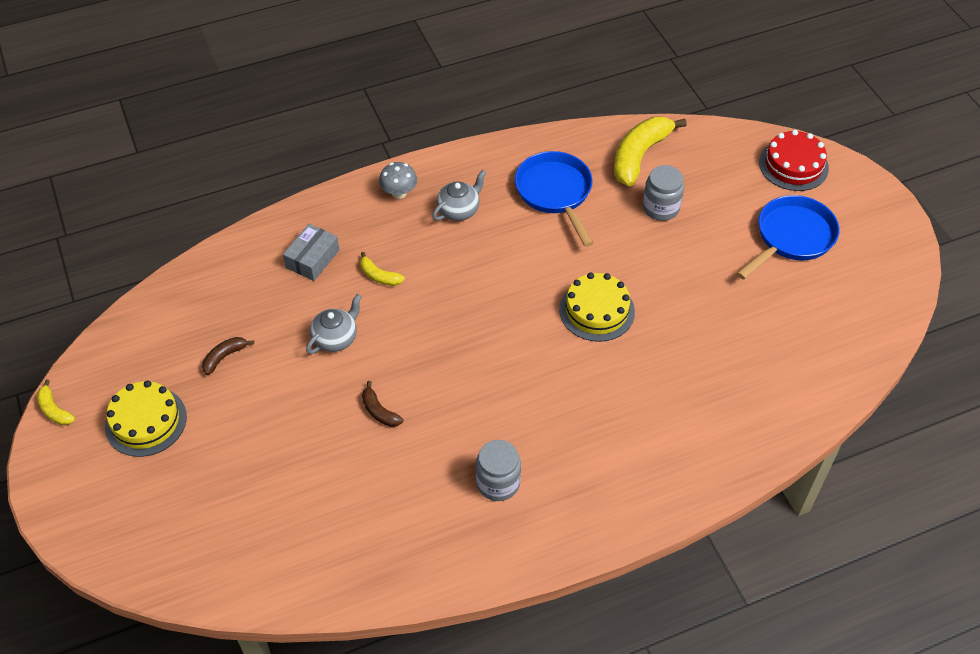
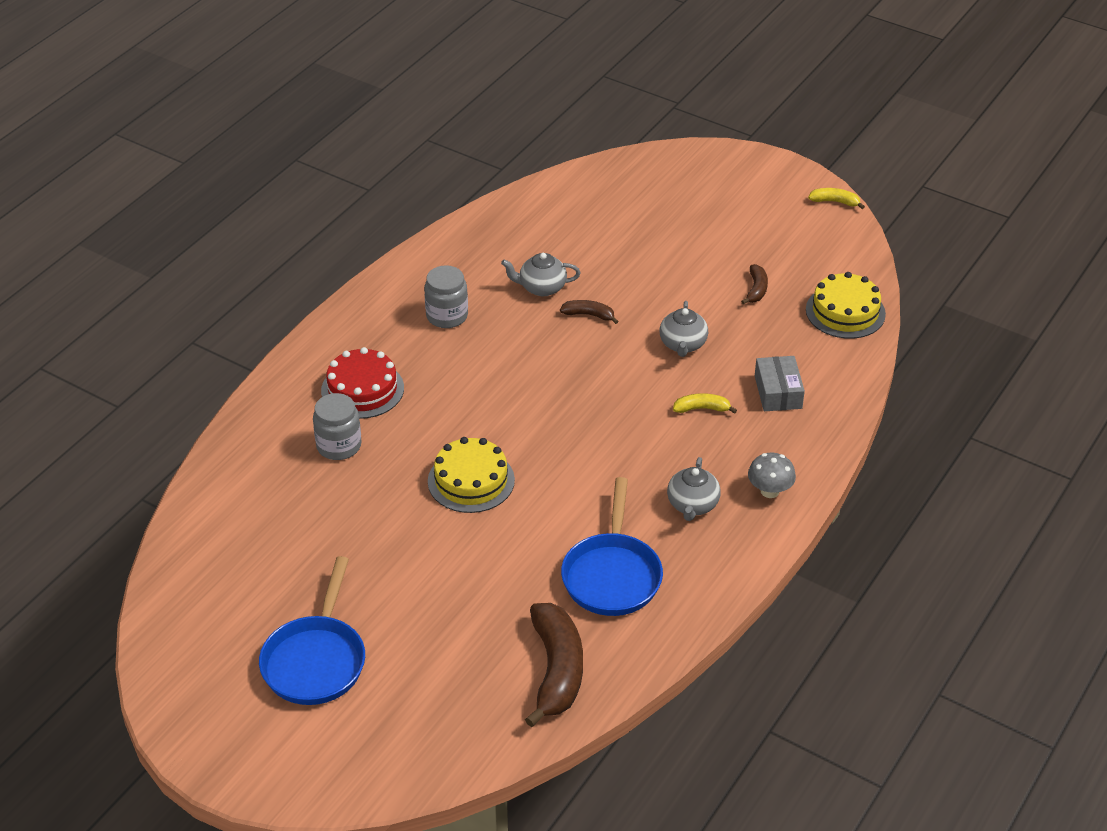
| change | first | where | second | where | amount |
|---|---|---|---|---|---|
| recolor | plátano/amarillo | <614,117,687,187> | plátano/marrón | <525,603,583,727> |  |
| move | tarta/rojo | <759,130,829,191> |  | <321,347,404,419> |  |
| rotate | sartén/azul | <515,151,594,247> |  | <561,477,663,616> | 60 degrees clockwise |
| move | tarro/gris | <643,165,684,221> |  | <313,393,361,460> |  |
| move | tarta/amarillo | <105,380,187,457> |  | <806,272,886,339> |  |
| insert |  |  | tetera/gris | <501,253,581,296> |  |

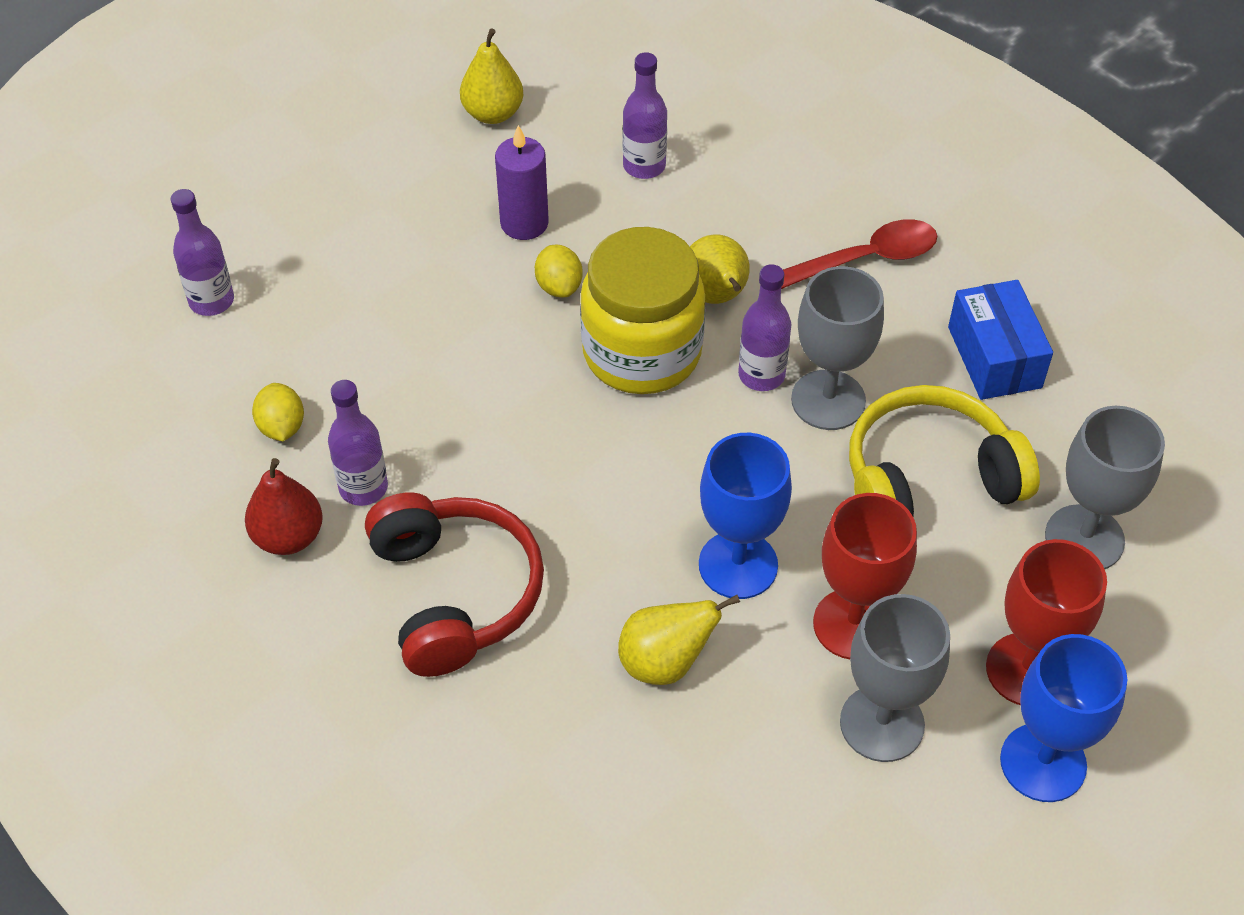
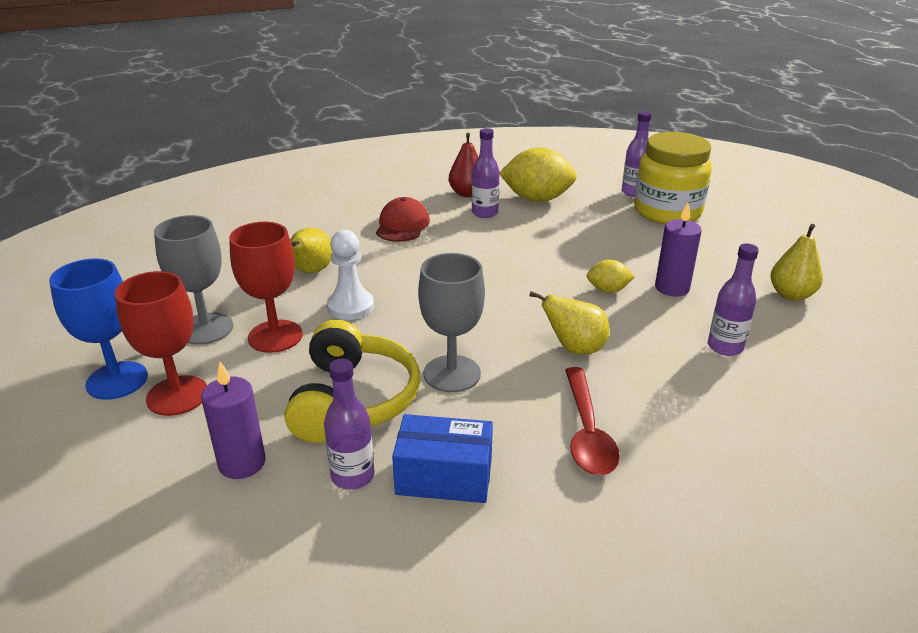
| change | first | where | second | where | amount |
|---|---|---|---|---|---|
| move | tarro/amarillo | <580,227,705,394> |  | <634,132,712,224> |  |
| move | botella/morado | <738,264,791,391> |  | <324,359,374,490> |  |
| resize | limón/amarillo | <252,383,304,441> |  | <499,147,577,202> | x1.98 |
| replace | copa/gris | <1045,406,1165,569> | vela/morado | <201,361,266,479> |  |
| replace | copa/azul | <699,433,792,599> | peón/blanco | <327,230,374,320> |  |
| replace | auriculares/rojo | <365,492,544,677> | gorra/rojo | <376,197,430,242> |  |

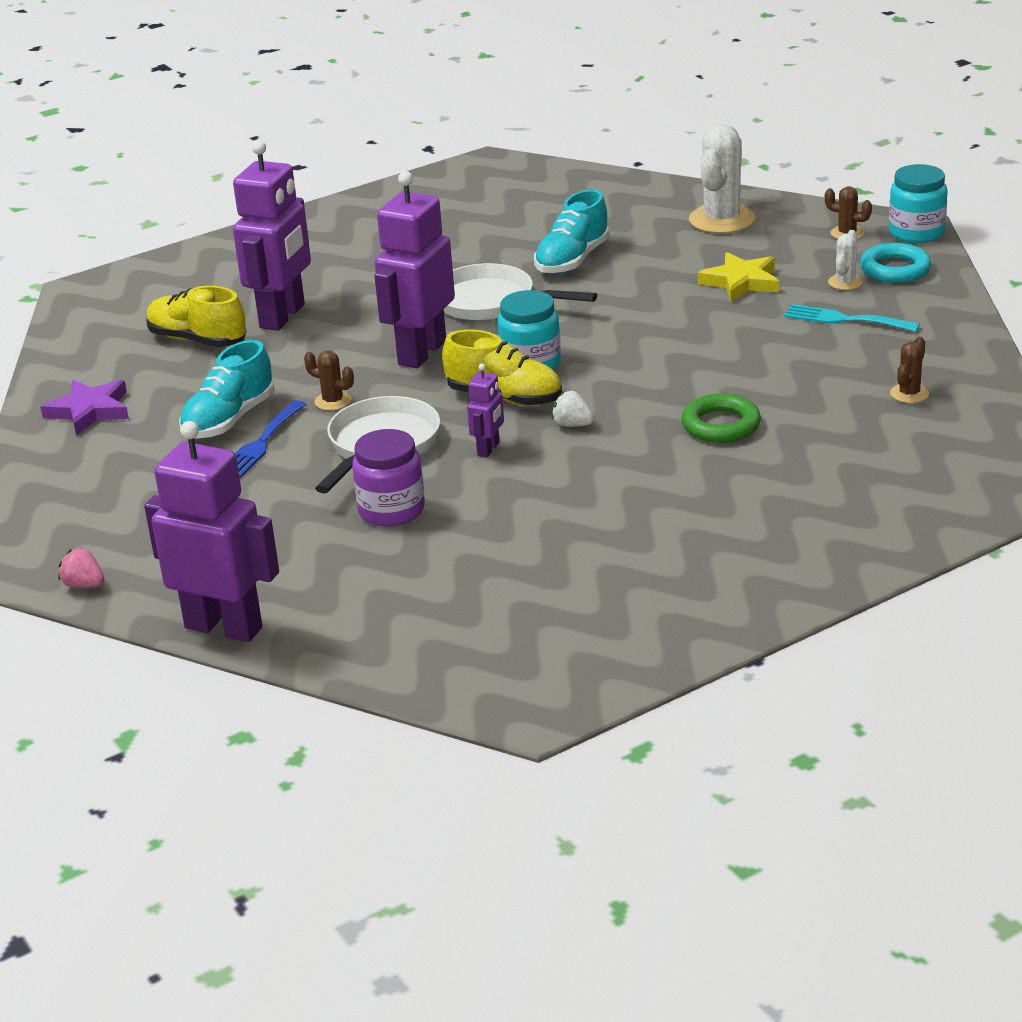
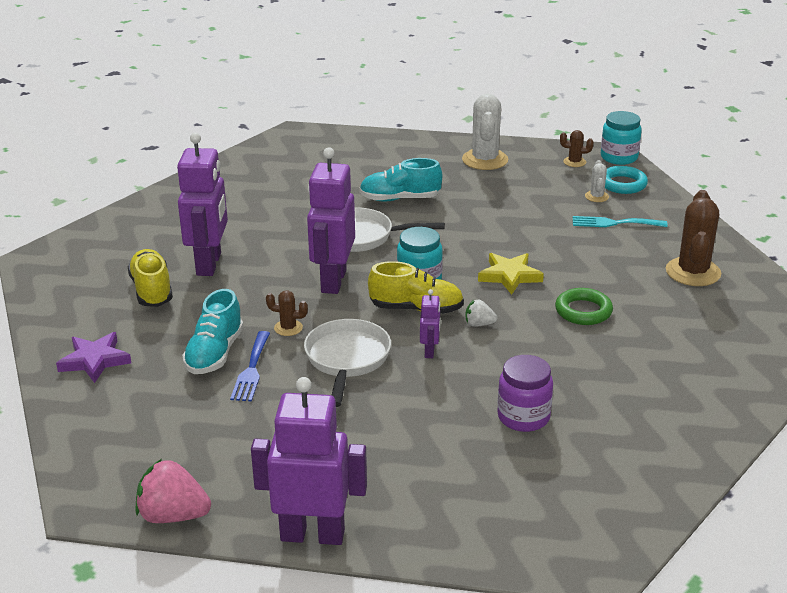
| change | first | where | second | where | amount |
|---|---|---|---|---|---|
| rotate | zapato/turquesa | <534,189,610,274> |  | <359,158,442,201> | 75 degrees clockwise |
| move | estrella/amarillo | <698,252,779,302> |  | <478,253,544,294> |  |
| rotate | zapato/amarillo | <146,286,246,347> |  | <127,249,173,307> | 60 degrees clockwise |
| resize | cactus/marrón | <890,337,929,403> |  | <666,190,721,286> | x2.03 |
| move | tarro/morado | <352,429,425,526> |  | <498,355,553,432> |  |
| resize | fresa/rosa | <58,548,104,588> |  | <136,459,211,523> | x1.86 |

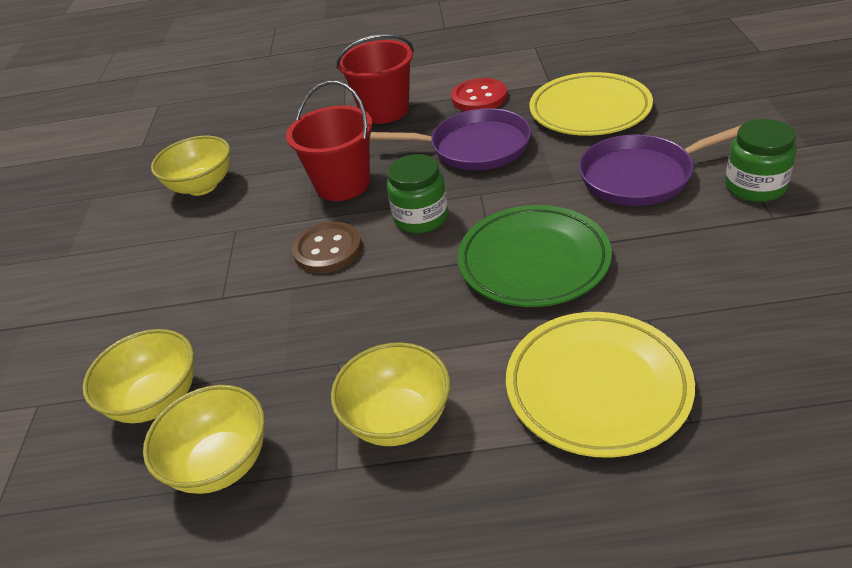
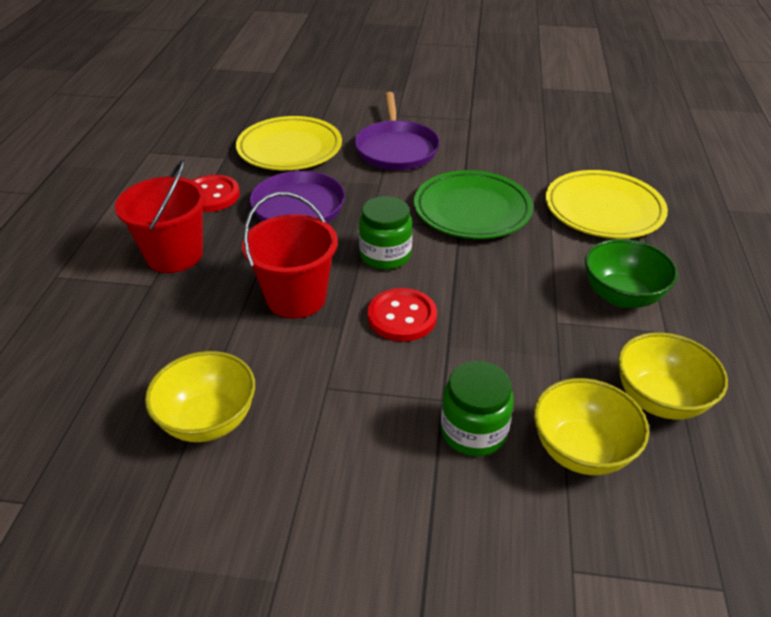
| change | first | where | second | where | amount |
|---|---|---|---|---|---|
| move | tarro/verde | <725,119,797,202> |  | <441,361,514,456> |  |
| recolor | botón/marrón | <292,222,362,273> | botón/rojo | <368,288,437,342> |  |
| recolor | cuenco/amarillo | <331,342,450,446> | cuenco/verde | <585,239,678,308> |  |

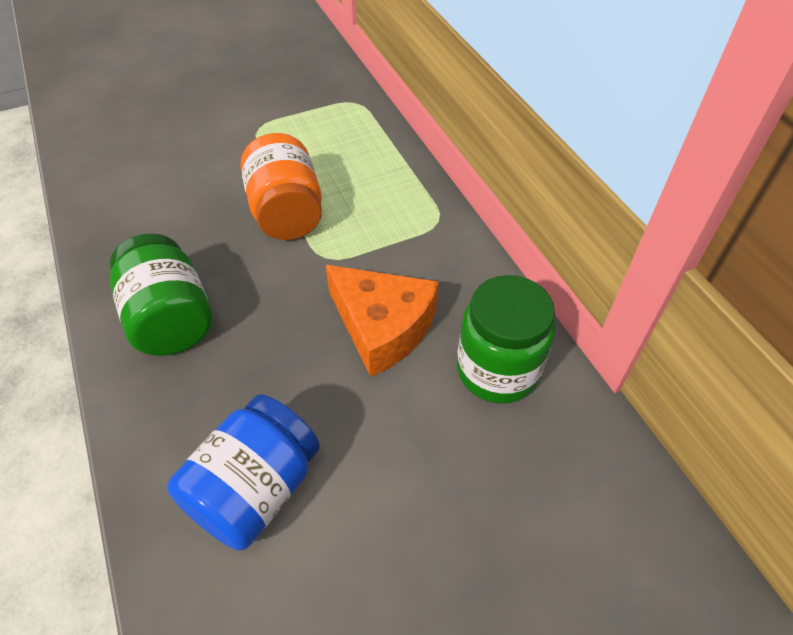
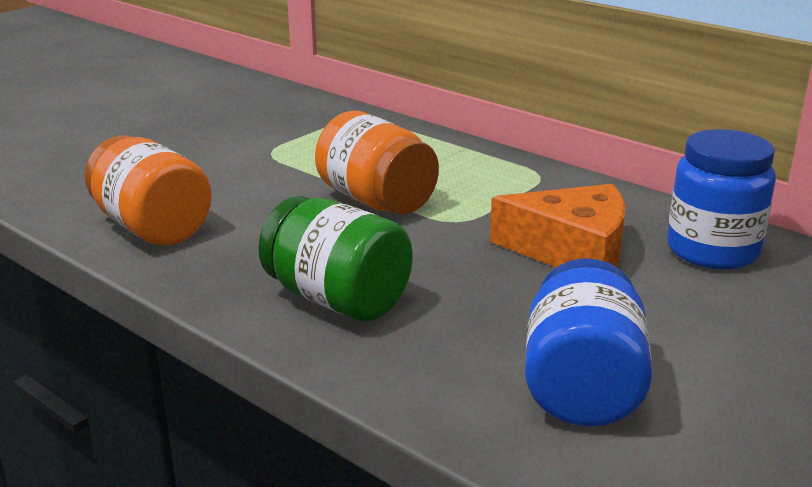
| change | first | where | second | where | amount |
|---|---|---|---|---|---|
| recolor | tarro/verde | <457,275,555,403> | tarro/azul | <667,129,776,270> |  |
| insert |  |  | tarro/naranja | <85,135,212,246> |  |

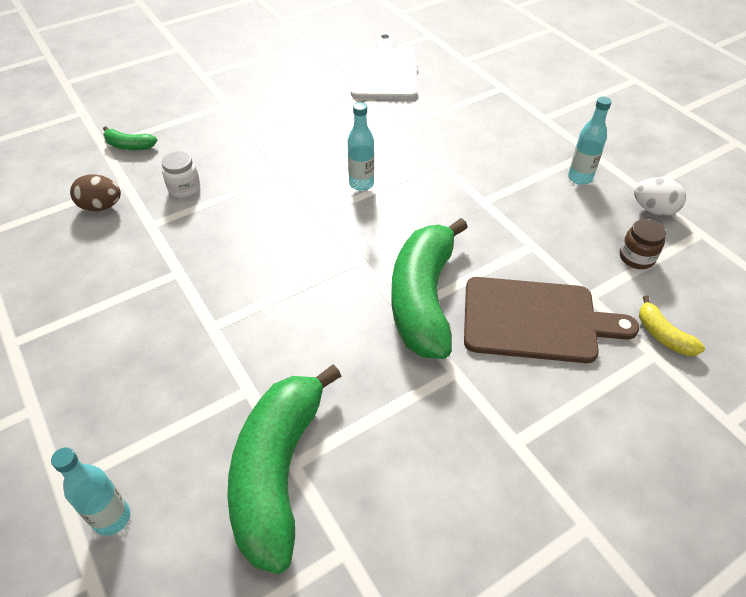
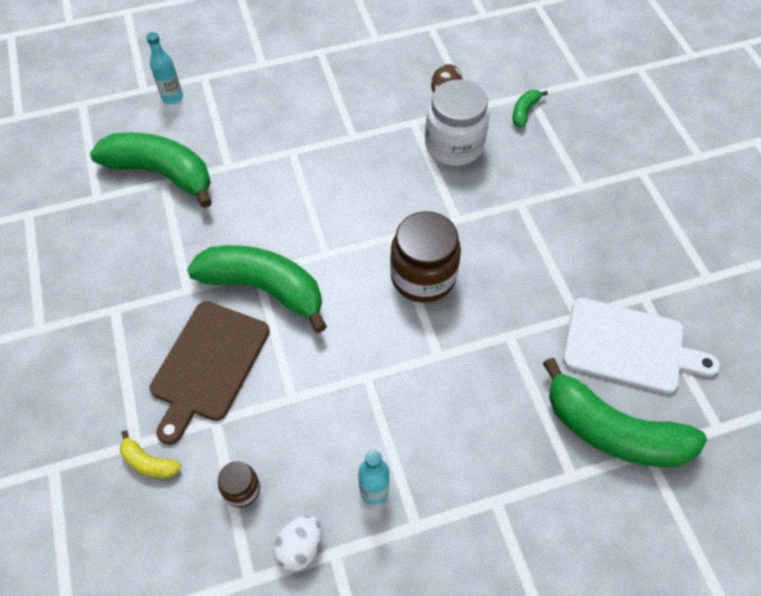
| change | first | where | second | where | amount |
|---|---|---|---|---|---|
| replace | botella/turquesa | <348,102,374,191> | tarro/marrón | <390,211,461,303> |  |
| resize | tarro/blanco | <161,151,200,198> |  | <425,80,489,166> | x2.05 |
| rotate | plátano/amarillo | <639,296,705,356> |  | <120,430,181,478> | 135 degrees counterclockwise |
| insert |  |  | plátano/verde | <543,358,707,467> |  |

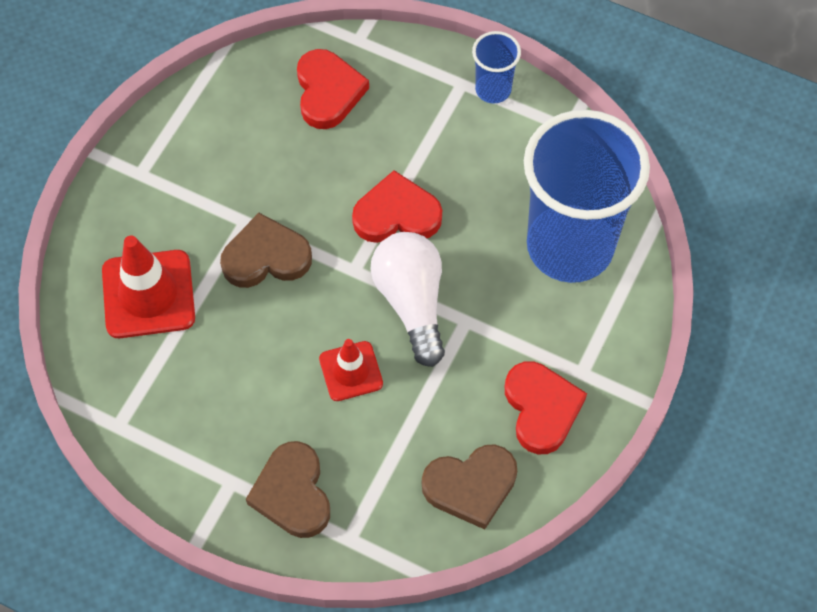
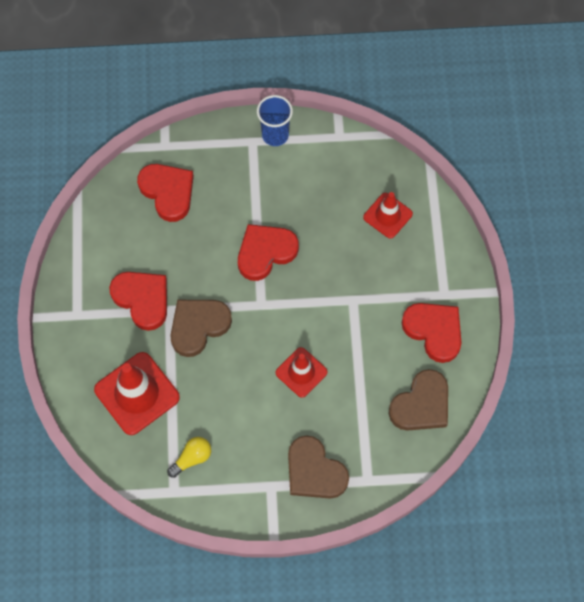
| change | first | where | second | where | amount |
|---|---|---|---|---|---|
| replace | vaso/azul | <524,110,650,283> | cono de tráfico/rojo | <363,192,413,239> |  |
| delete | bombilla/blanco | <370,232,445,367> |  |  |  |
| insert |  |  | corazón/rojo | <109,272,167,331> |  |
| insert |  |  | bombilla/amarillo | <167,437,211,478> |  |

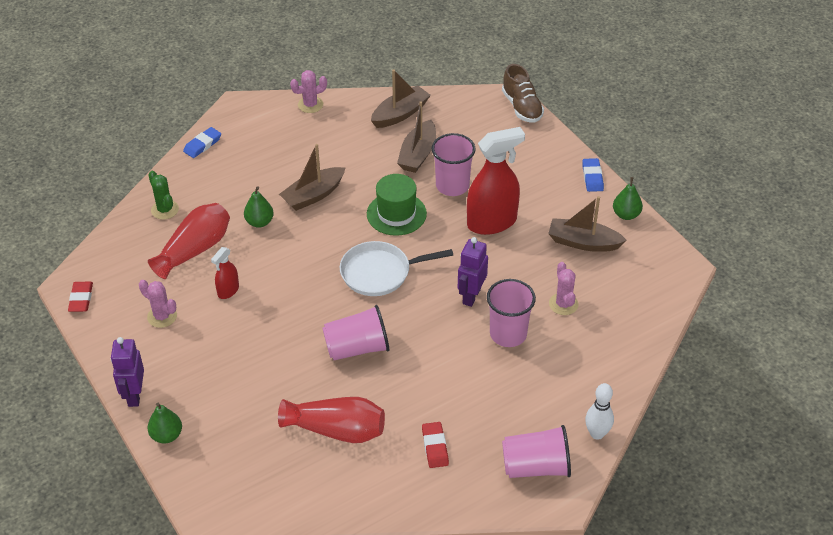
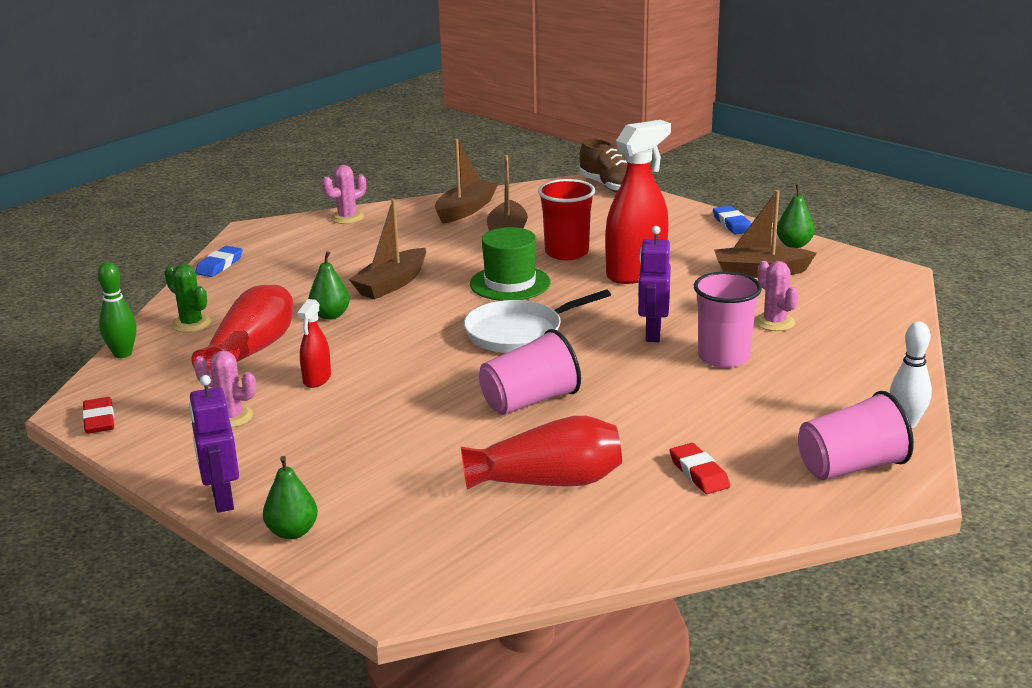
| change | first | where | second | where | amount |
|---|---|---|---|---|---|
| recolor | vaso/rosa | <432,133,476,196> | vaso/rojo | <538,179,595,260> |  |
| insert |  |  | bolo/verde | <98,262,137,358> |  |

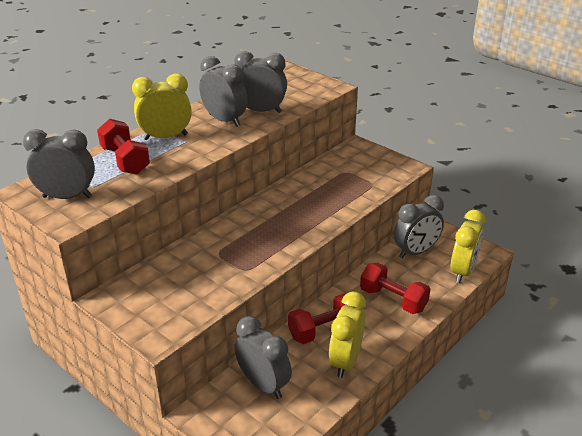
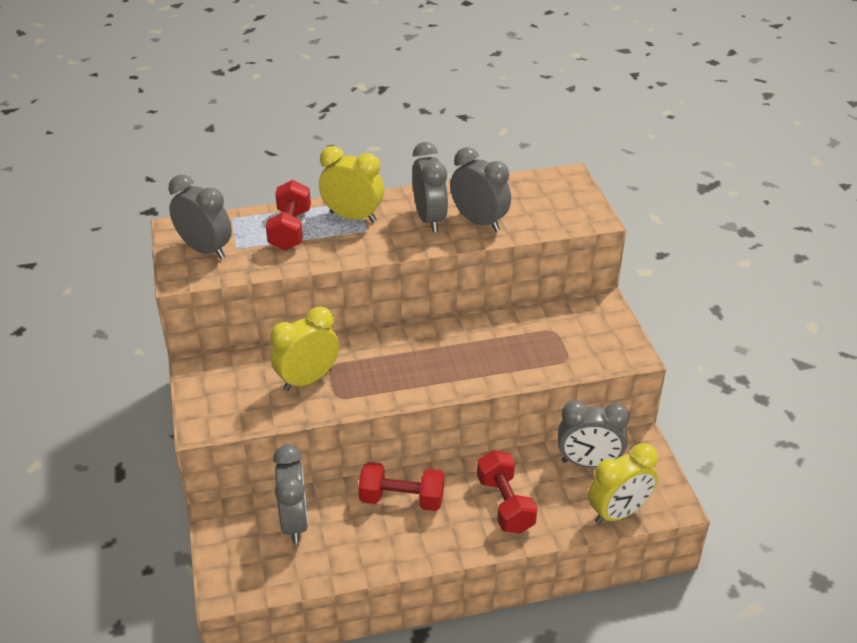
| change | first | where | second | where | amount |
|---|---|---|---|---|---|
| move | despertador/amarillo | <329,292,366,378> |  | <270,306,339,391> |  |

